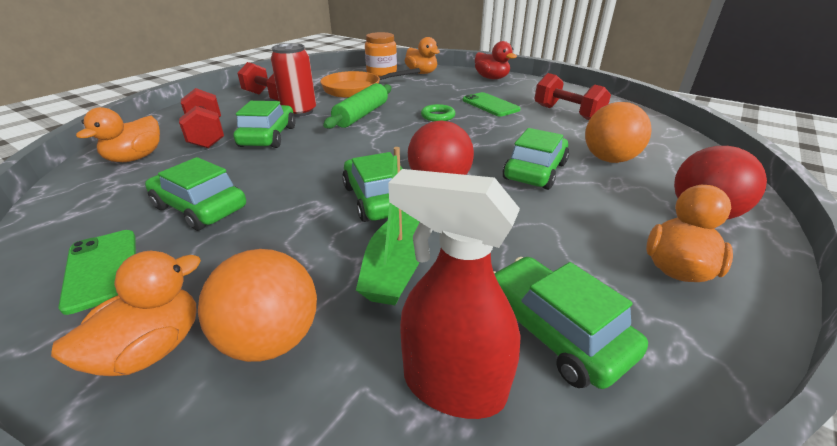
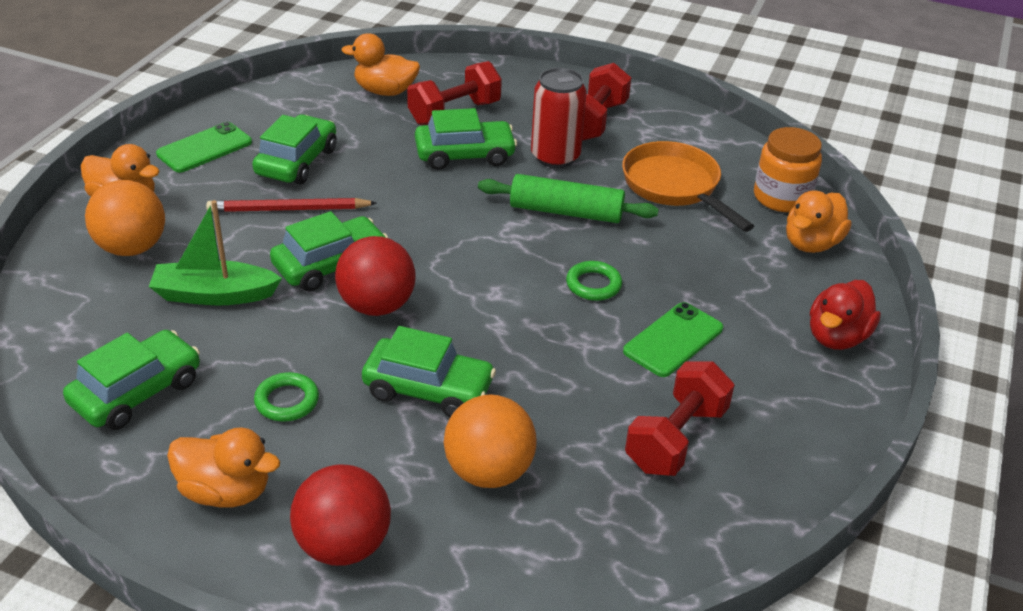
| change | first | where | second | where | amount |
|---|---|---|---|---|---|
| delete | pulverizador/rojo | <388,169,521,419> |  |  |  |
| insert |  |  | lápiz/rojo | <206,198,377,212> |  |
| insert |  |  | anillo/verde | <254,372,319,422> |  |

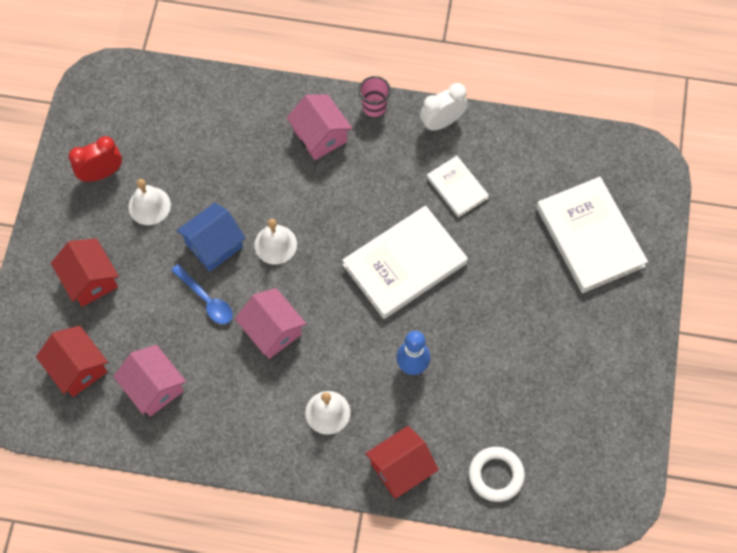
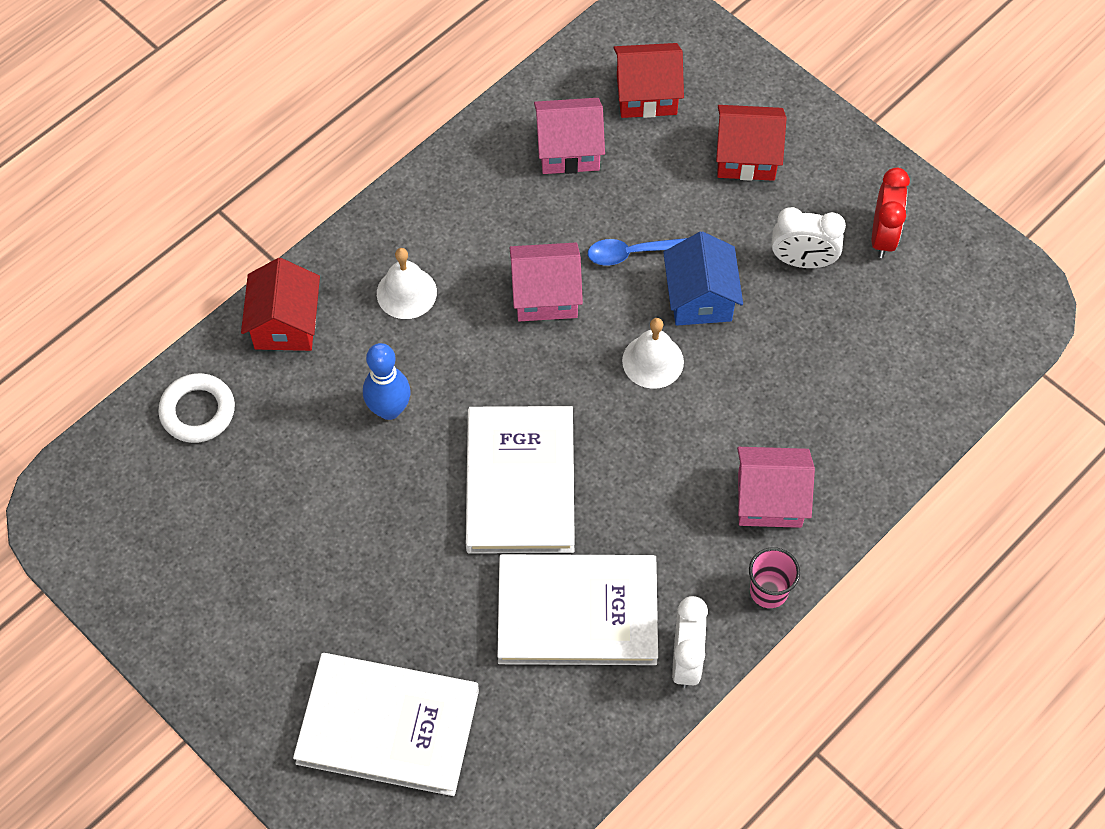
| change | first | where | second | where | amount |
|---|---|---|---|---|---|
| resize | libro/blanco | <427,156,489,218> |  | <497,554,658,665> | x1.86 |
| replace | campana/blanco | <128,179,171,225> | despertador/blanco | <771,207,846,268> |  |

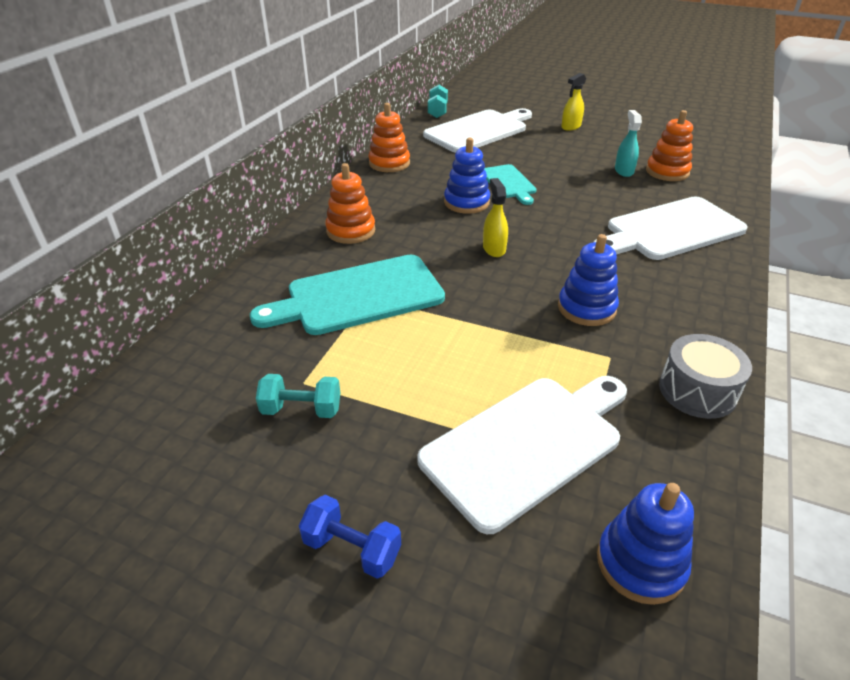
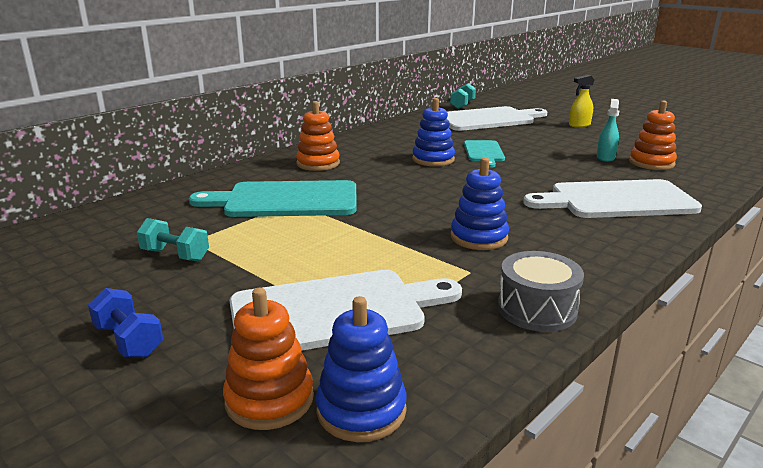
| change | first | where | second | where | amount |
|---|---|---|---|---|---|
| move | juguete apilable/naranja | <368,103,410,172> |  | <223,288,314,430> |  |
| delete | pulverizador/amarillo | <483,178,508,257> |  |  |  |

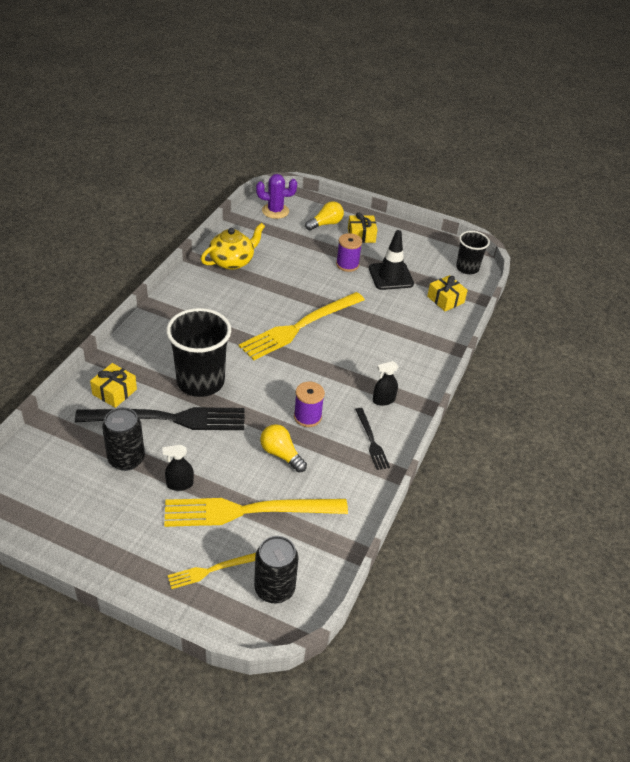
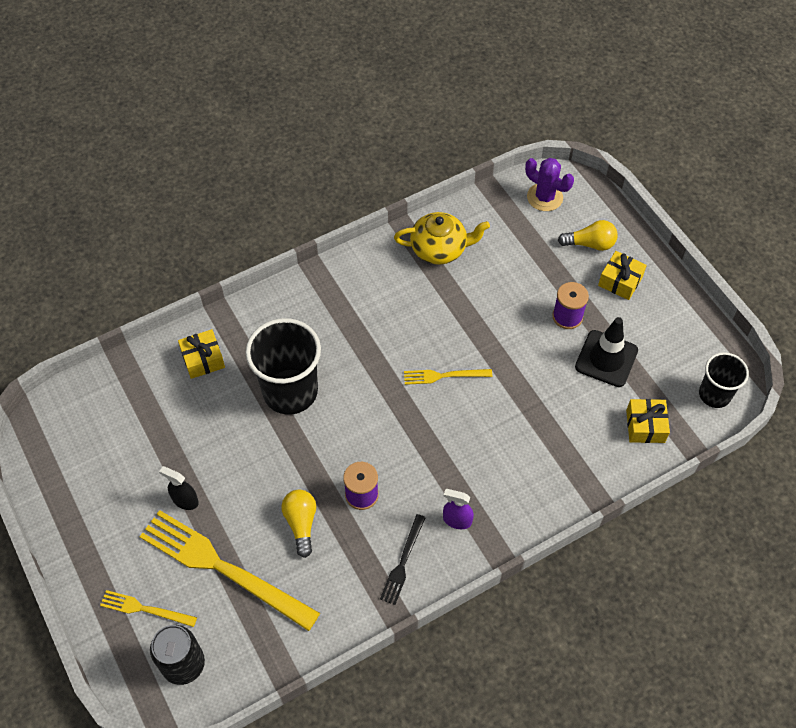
| change | first | where | second | where | amount |
|---|---|---|---|---|---|
| resize | tenedor/amarillo | <239,292,365,360> |  | <404,369,492,385> | x0.48 |
| recolor | pulverizador/negro | <373,361,398,406> | pulverizador/morado | <443,489,474,529> |  |
| delete | tenedor/negro | <75,407,245,430> |  |  |  |
| delete | lata/negro | <102,407,145,471> |  |  |  |

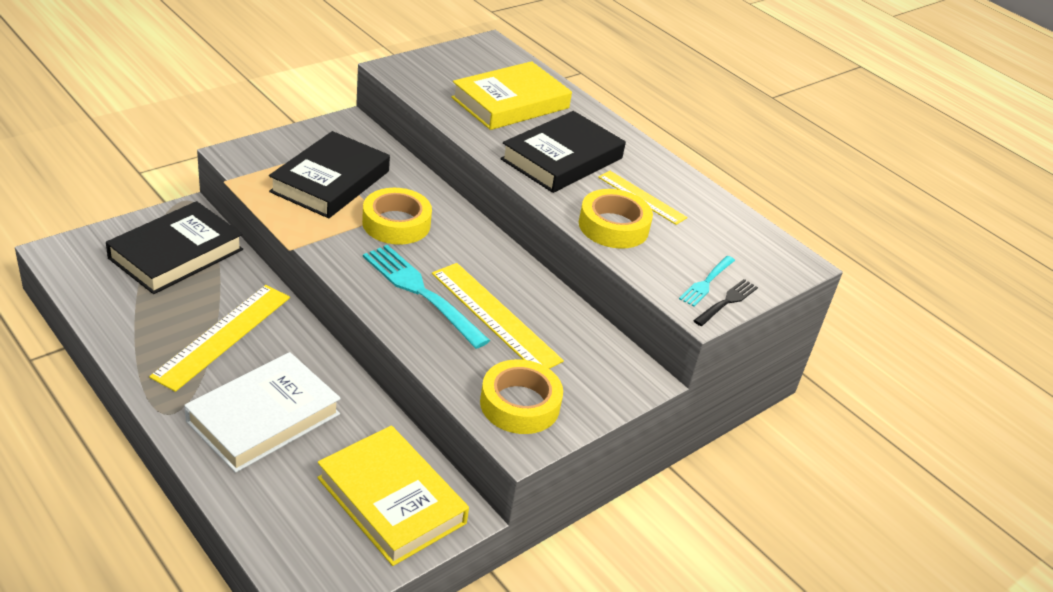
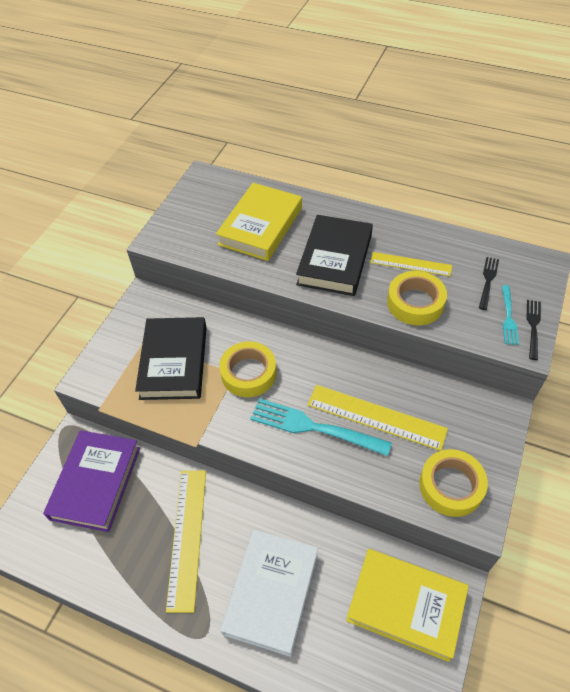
| change | first | where | second | where | amount |
|---|---|---|---|---|---|
| recolor | libro/negro | <106,201,243,294> | libro/morado | <43,430,140,532> |  |
| insert |  |  | tenedor/negro | <479,257,499,310> |  |

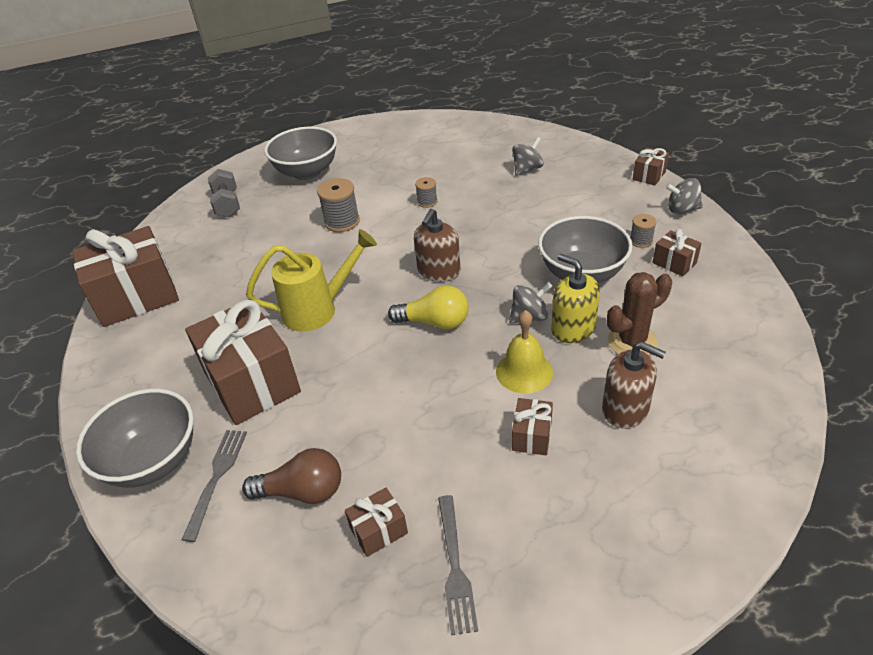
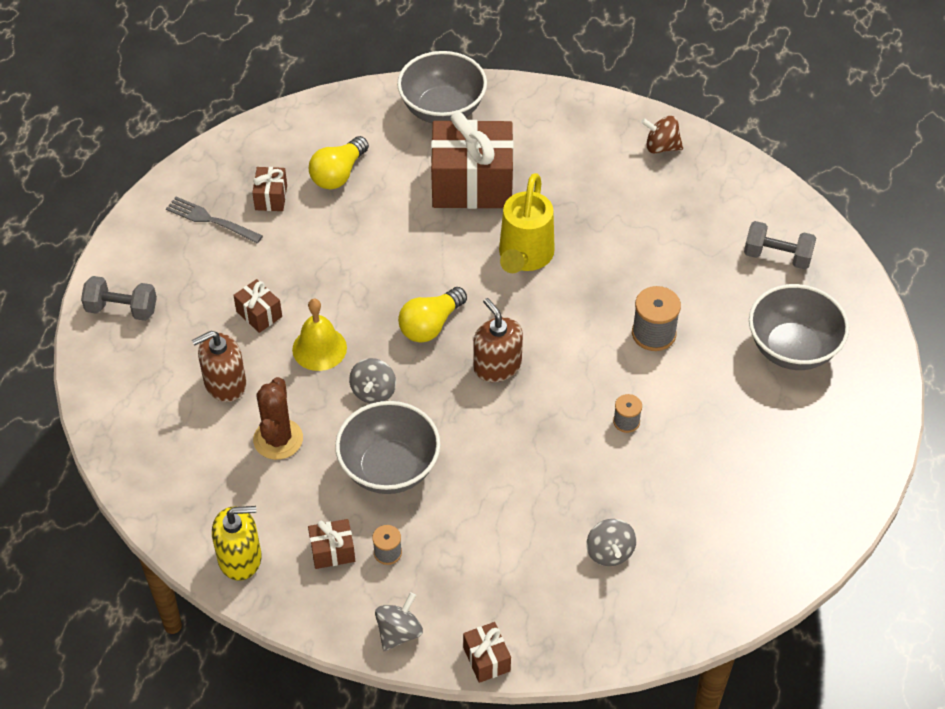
| change | first | where | second | where | amount |
|---|---|---|---|---|---|
| replace | regalo/marrón | <72,226,179,327> | peonza/marrón | <641,116,683,153> |  |
| move | dispensador de jabón/amarillo | <551,254,600,343> |  | <212,506,261,581> |  |
| delete | tenedor/gris | <182,430,247,542> |  |  |  |
| recolor | bombilla/marrón | <242,448,341,504> | bombilla/amarillo | <309,136,369,189> |  |
| insert |  |  | mancuerna/gris | <81,276,157,321> |  |

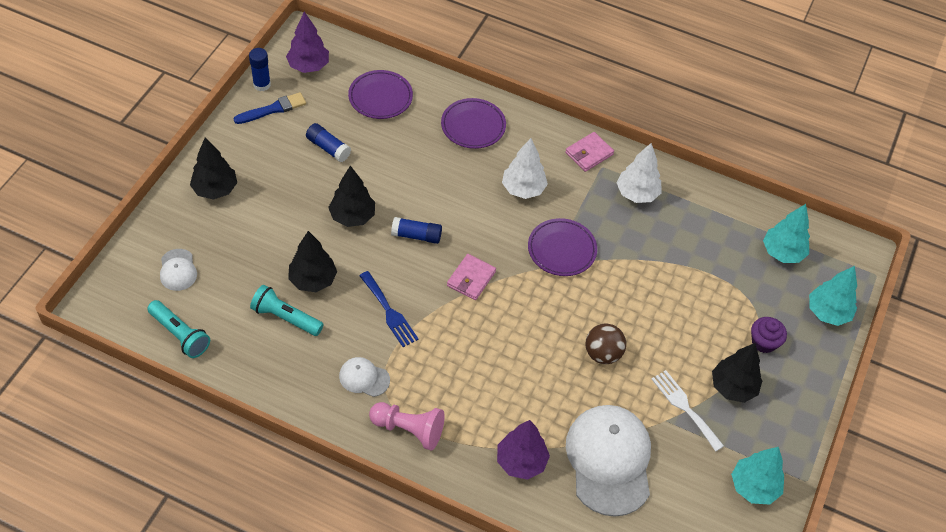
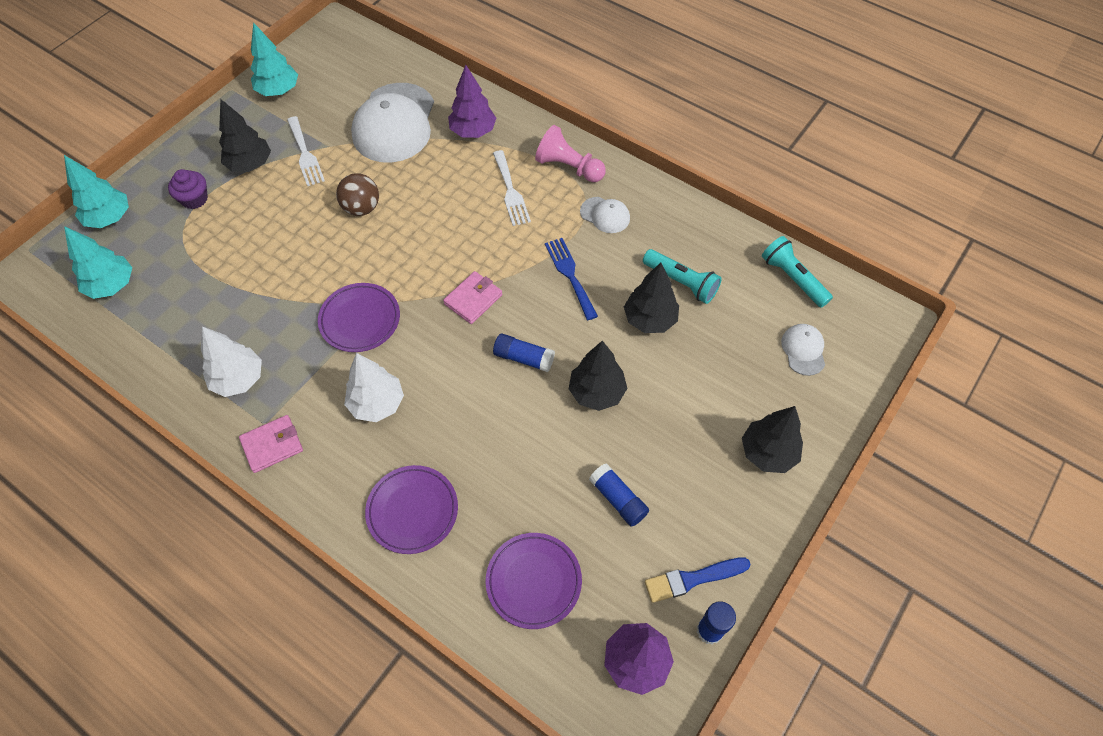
| change | first | where | second | where | amount |
|---|---|---|---|---|---|
| insert |  |  | tenedor/blanco | <493,150,531,226> |  |

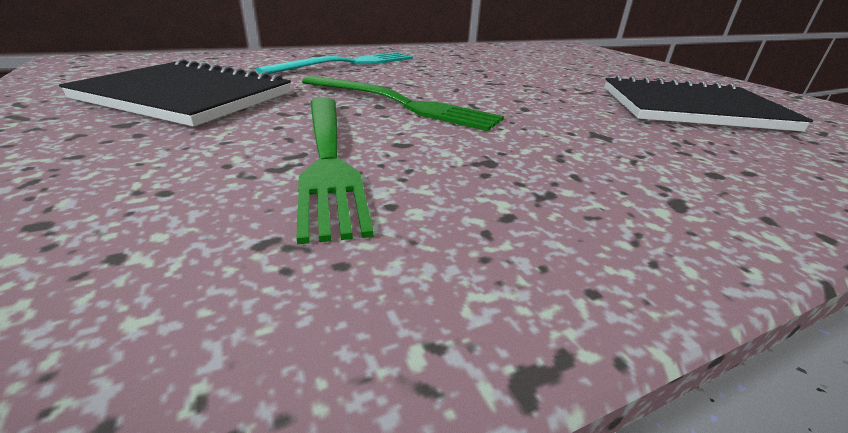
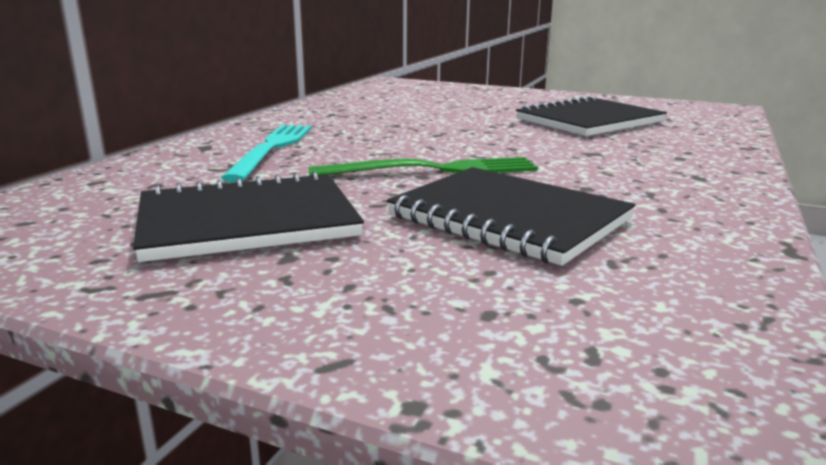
| change | first | where | second | where | amount |
|---|---|---|---|---|---|
| replace | tenedor/verde | <296,97,374,245> | cuaderno/negro | <386,167,635,266> |  |

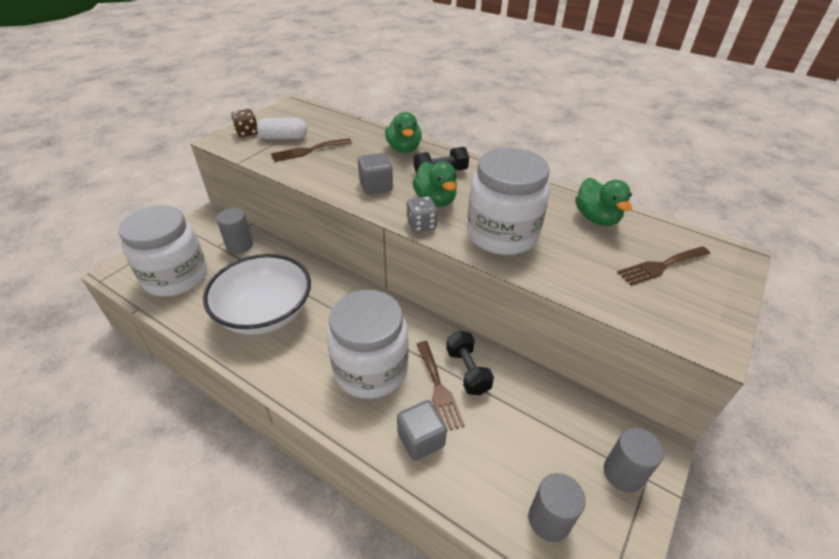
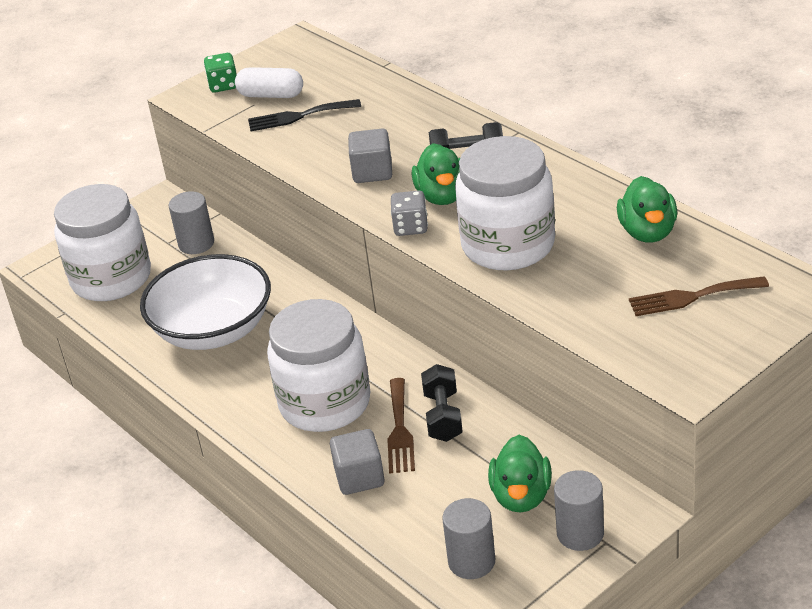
| change | first | where | second | where | amount |
|---|---|---|---|---|---|
| recolor | dado/marrón | <231,109,258,137> | dado/verde | <204,53,237,93> |  |
| move | pato/verde | <385,112,422,153> |  | <488,435,552,513> |  |
| recolor | tenedor/marrón | <271,138,352,162> | tenedor/negro | <248,99,361,131> |  |

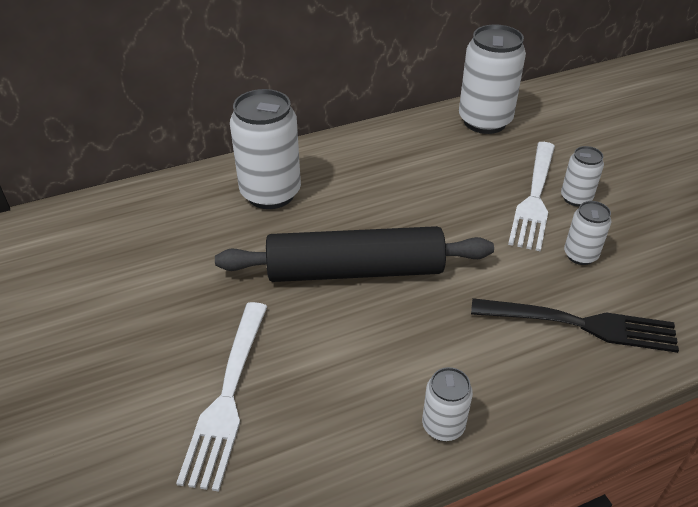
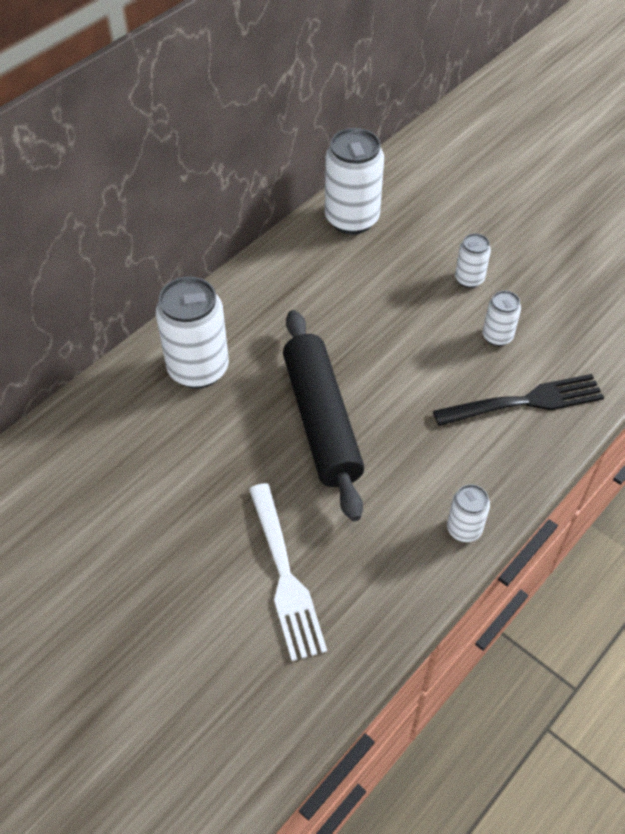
| change | first | where | second | where | amount |
|---|---|---|---|---|---|
| delete | tenedor/blanco | <508,142,555,252> |  |  |  |
| rotate | rodillo/negro | <215,226,494,282> |  | <283,310,364,521> | 75 degrees counterclockwise |

